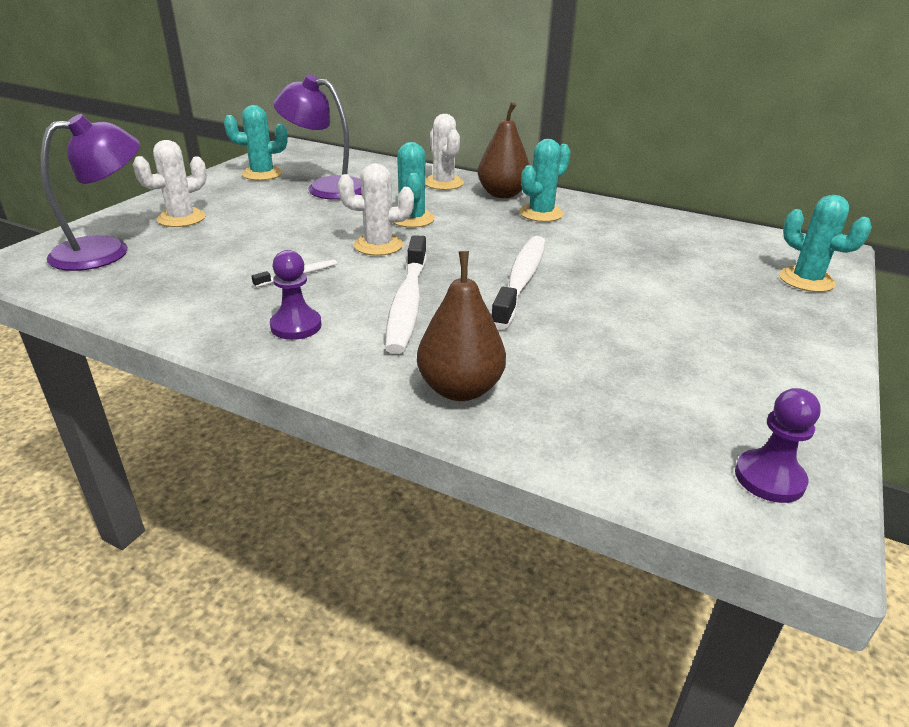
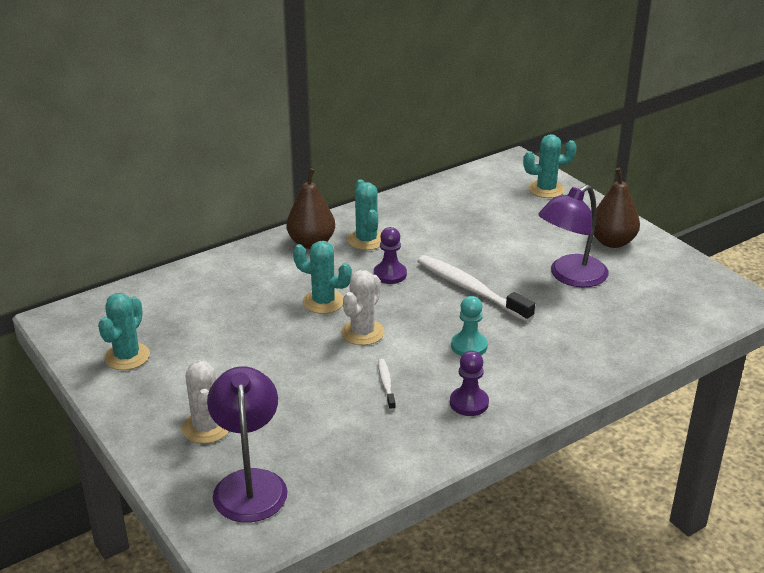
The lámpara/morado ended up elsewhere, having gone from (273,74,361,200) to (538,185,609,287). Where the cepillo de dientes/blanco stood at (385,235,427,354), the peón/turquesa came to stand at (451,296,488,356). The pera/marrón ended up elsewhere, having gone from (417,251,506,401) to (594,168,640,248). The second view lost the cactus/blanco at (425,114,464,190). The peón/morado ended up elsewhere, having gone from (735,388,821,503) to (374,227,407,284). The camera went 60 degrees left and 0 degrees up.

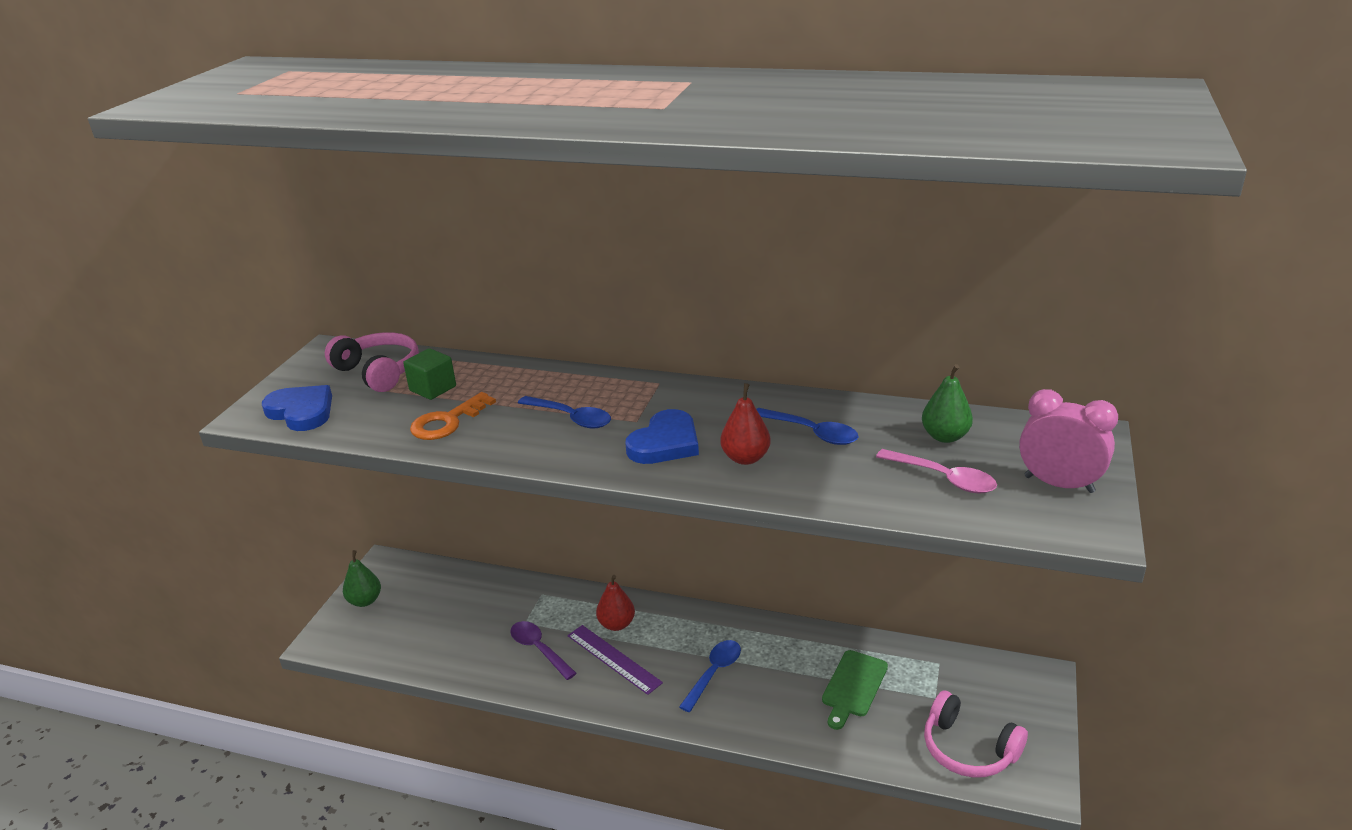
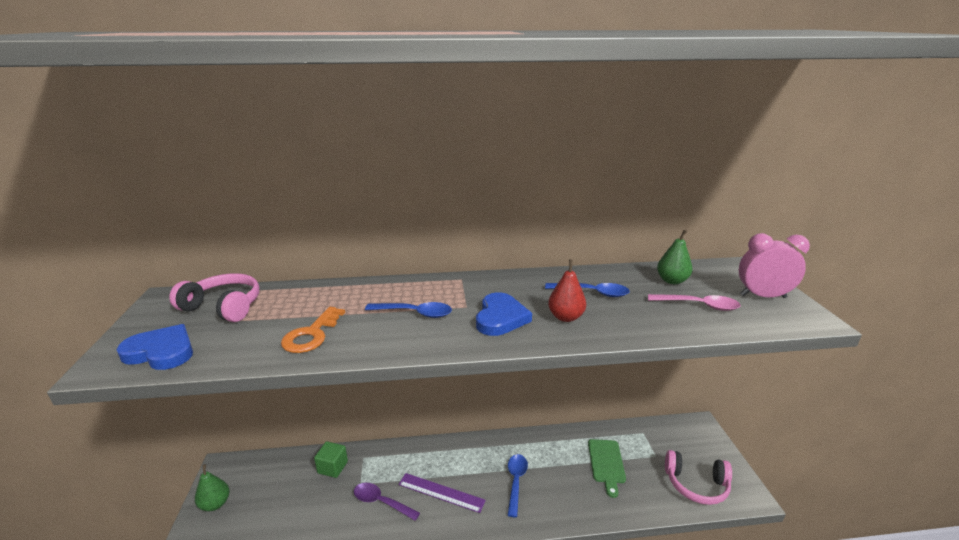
The cubo/verde ended up elsewhere, having gone from (403,348,456,400) to (314,441,348,478). The second view lost the pera/rojo at (596,575,635,631). The camera went 25 degrees left and 5 degrees down.

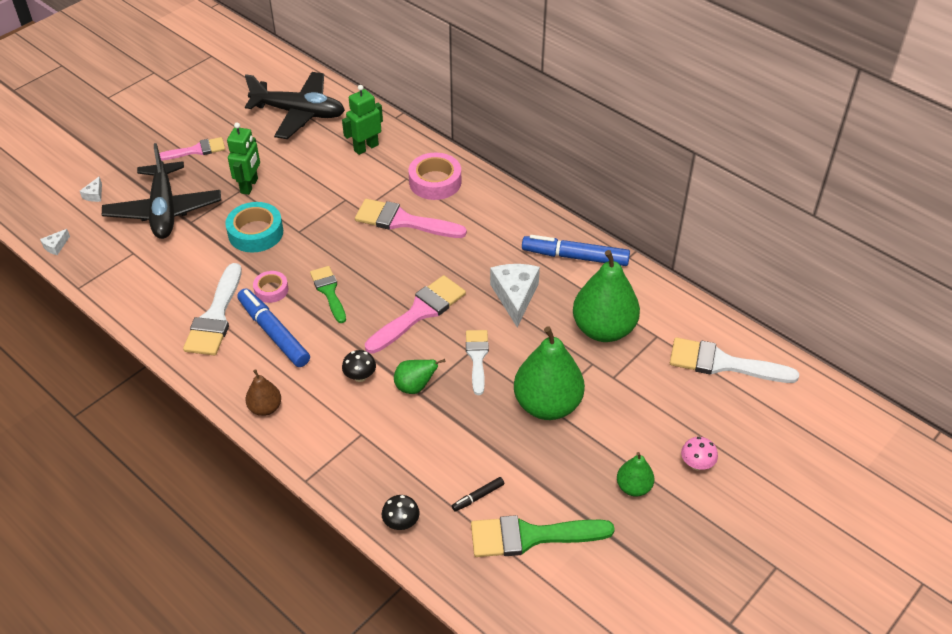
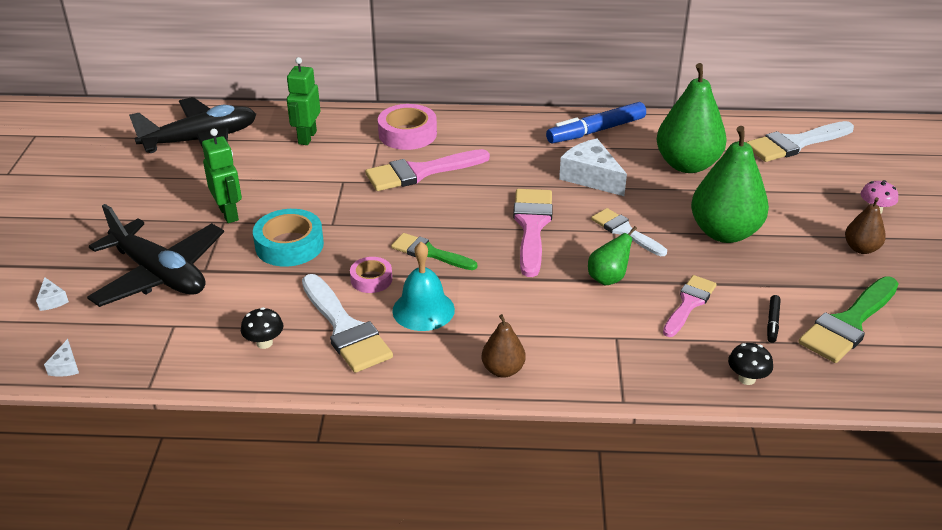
The pincel/rosa ended up elsewhere, having gone from (159,137,225,161) to (663,275,717,337). Where the rotulador/azul stood at (237,289,310,367), the campana/turquesa came to stand at (392,242,455,331). The seta/negro ended up elsewhere, having gone from (342,350,376,382) to (241,307,283,349). What was the pera/verde at (617,452,654,497) turned into the pera/marrón at (845,197,886,254). The camera went 40 degrees left and 10 degrees down.

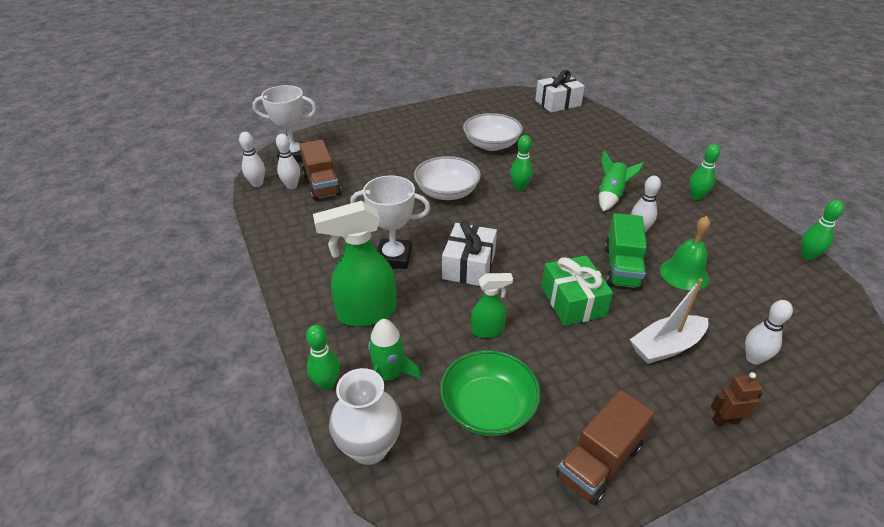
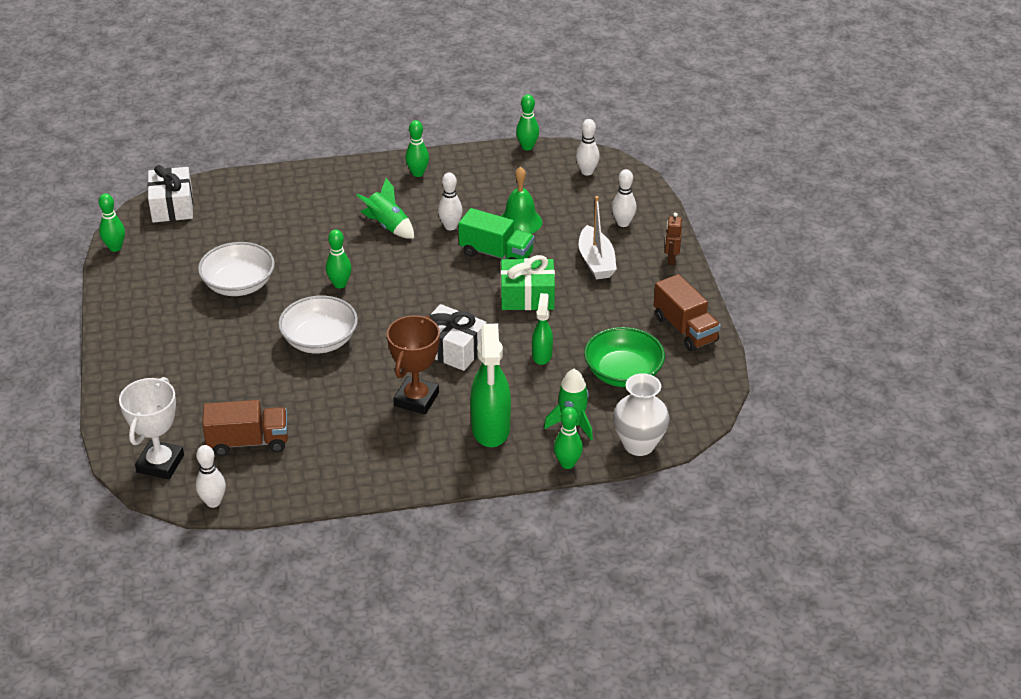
The bolo/blanco ended up elsewhere, having gone from (276,134,300,189) to (576,119,600,176). What was the trofeo/blanco at (350,176,430,269) turned into the trofeo/marrón at (387,315,440,414). The second view gained the bolo/verde at (99,193,125,252). The camera went 75 degrees left and 0 degrees up.

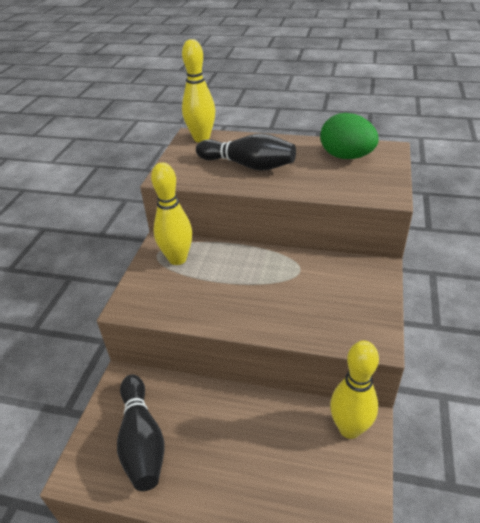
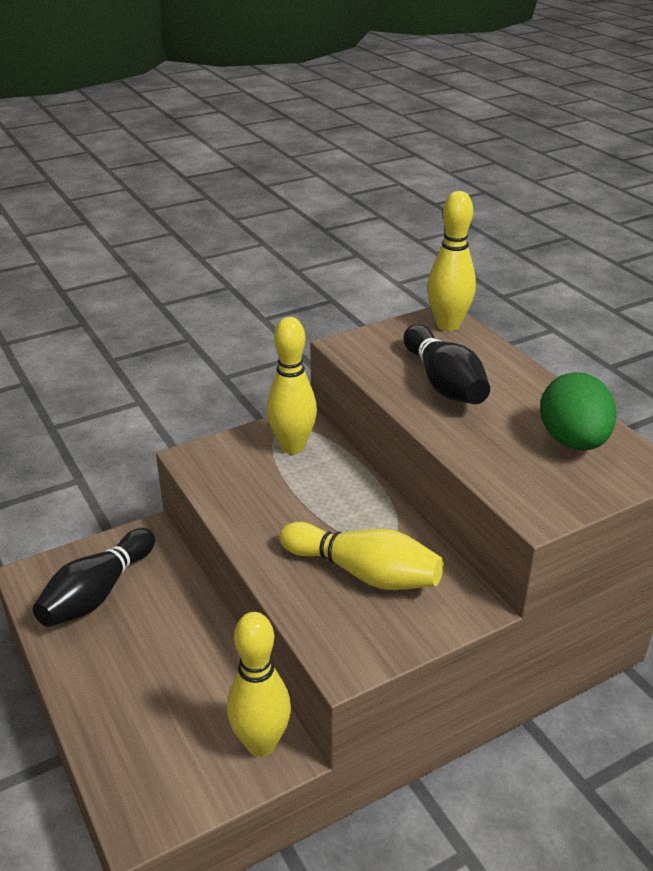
The second view gained the bolo/amarillo at (279,522,444,590). The camera went 45 degrees right and 5 degrees down.

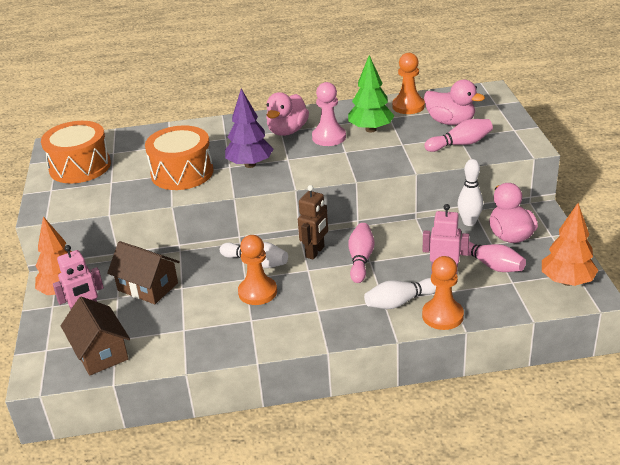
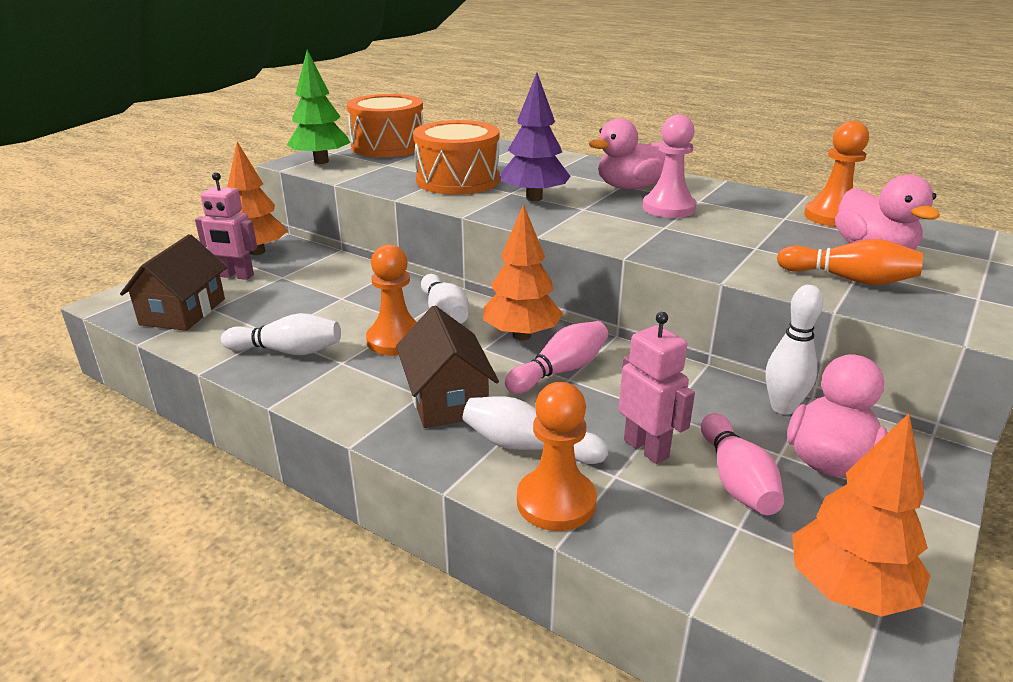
The casa/marrón ended up elsewhere, having gone from (107,241,180,304) to (396,306,499,428). Where the robot/marrón stood at (298,185,328,260), the árbol/naranja came to stand at (483,204,563,340). The árbol/verde ended up elsewhere, having gone from (348,55,395,132) to (287,50,350,164). What was the bolo/rosa at (425,119,493,152) turned into the bolo/naranja at (777,239,923,285). The second view gained the bolo/blanco at (221,313,341,355). The camera went 40 degrees right and 5 degrees down.

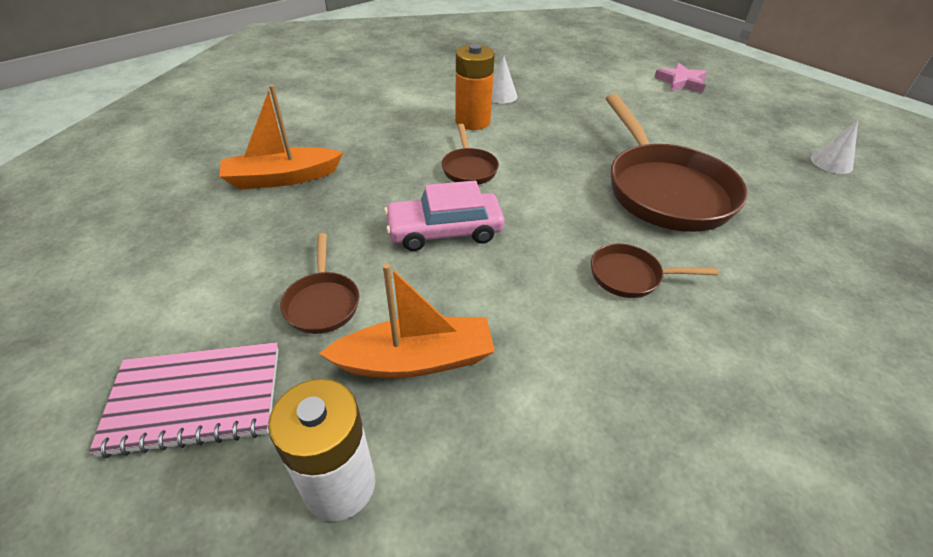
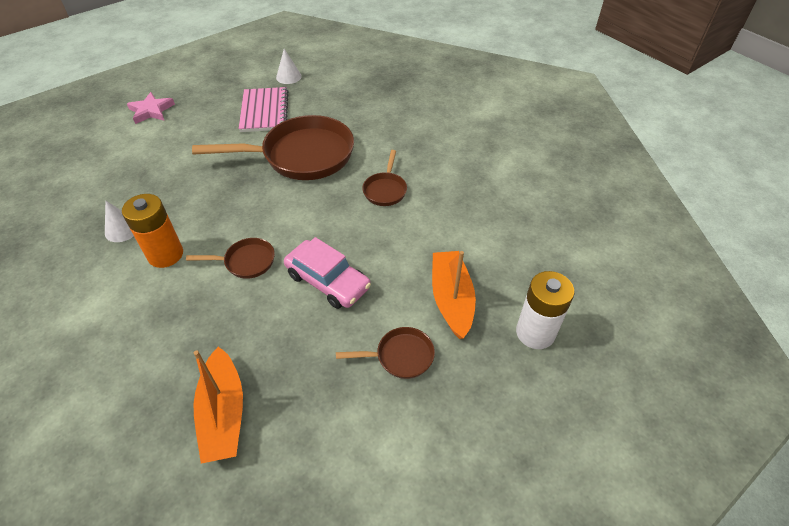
The cuaderno/rosa ended up elsewhere, having gone from (89,342,279,458) to (239,87,289,132). The coche/rosa at (384,181,505,251) ended up facing another way, 45 degrees counterclockwise from before. The camera went 85 degrees left and 5 degrees up.

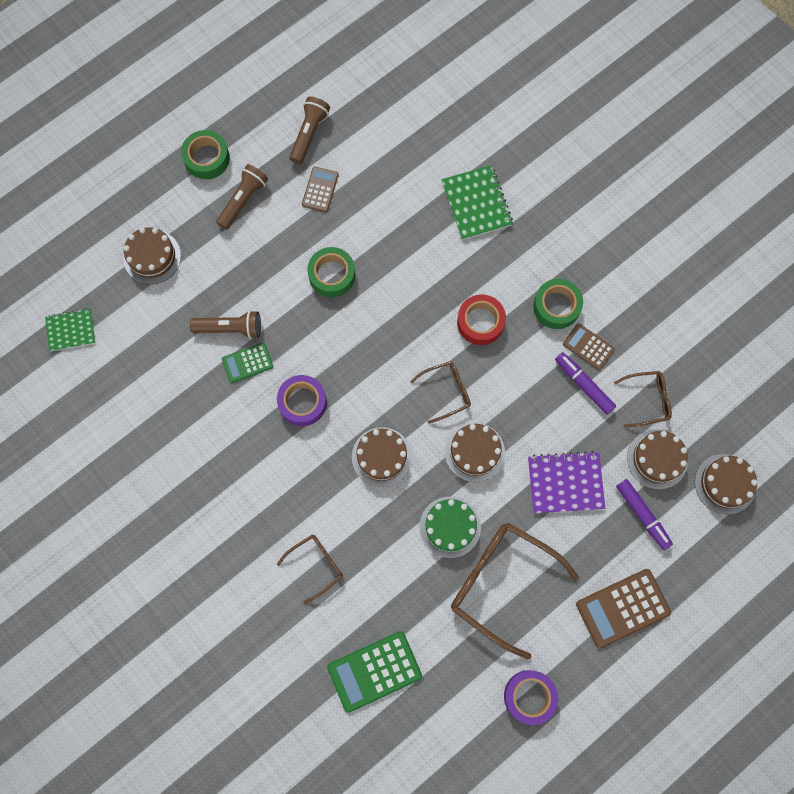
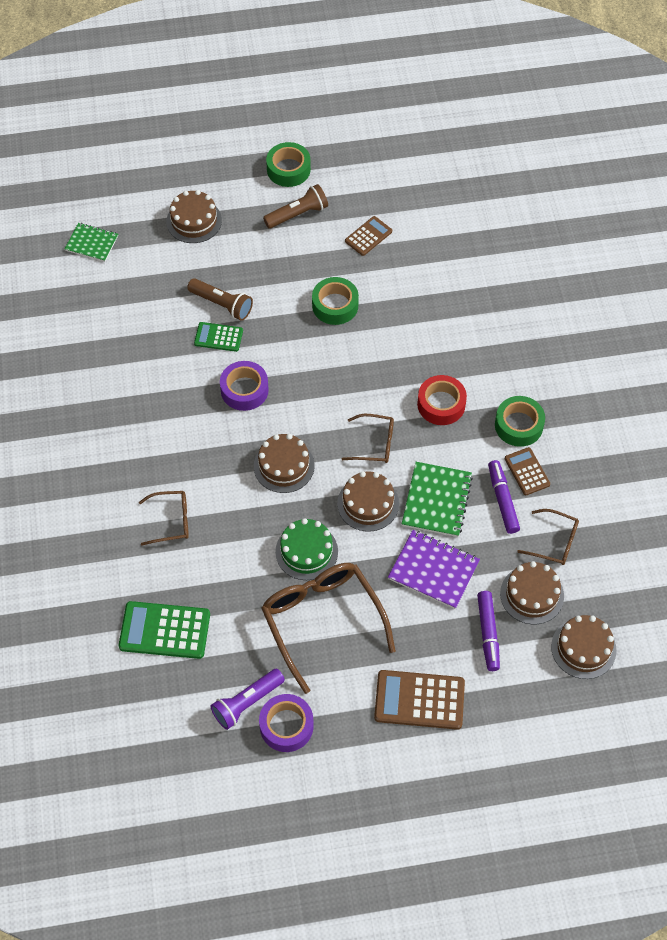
The second view lost the lámpara de mano/marrón at (290,97,330,164). The cuaderno/verde ended up elsewhere, having gone from (441,165,513,240) to (402,462,473,537). The second view gained the lámpara de mano/morado at (210,669,285,730). The camera went 30 degrees right and 15 degrees down.

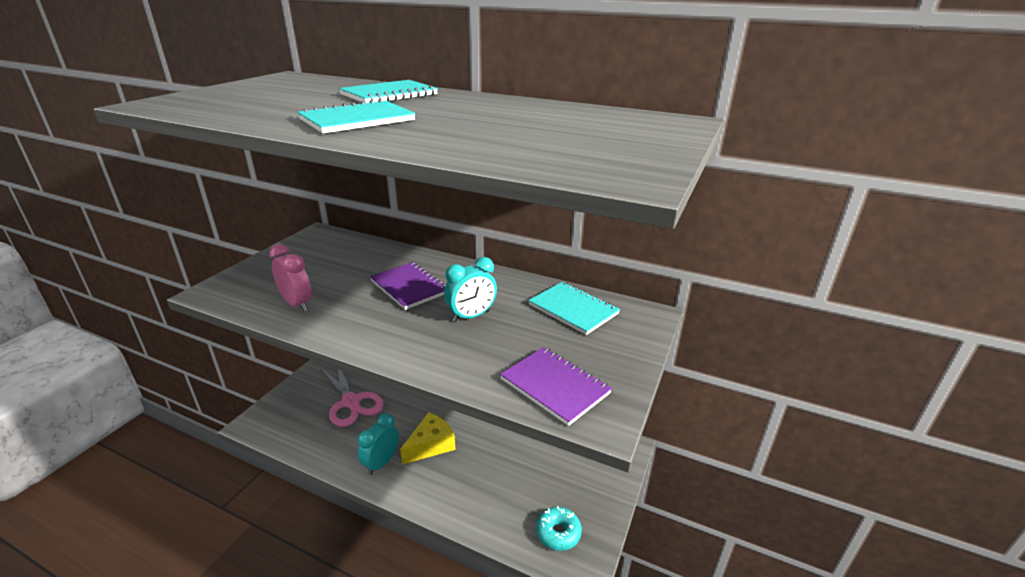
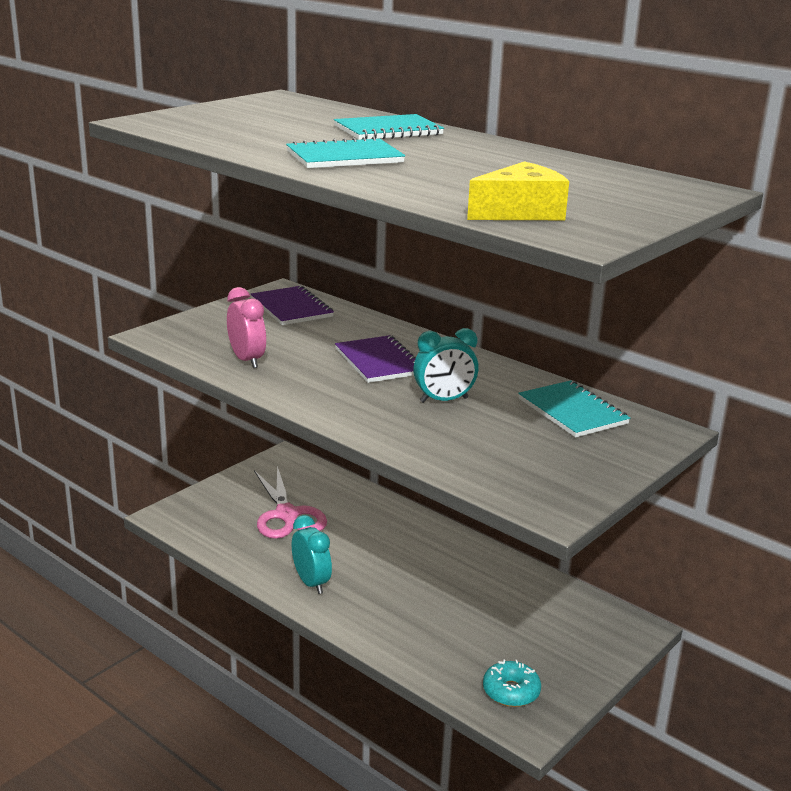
The despertador/turquesa at (358,413,399,475) ended up facing another way, 105 degrees clockwise from before. The queso/amarillo ended up elsewhere, having gone from (400,412,455,464) to (467,161,569,220). The cuaderno/morado ended up elsewhere, having gone from (500,347,612,426) to (251,286,334,325). The camera went 15 degrees right and 5 degrees down.

